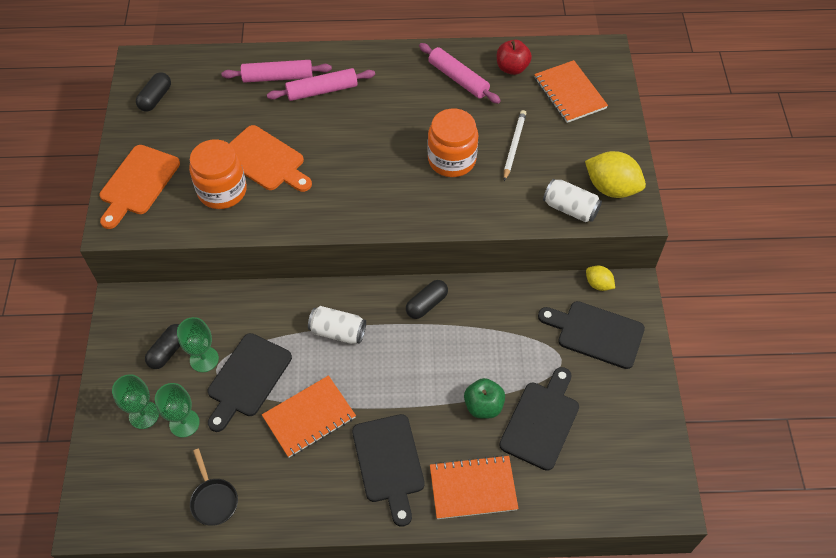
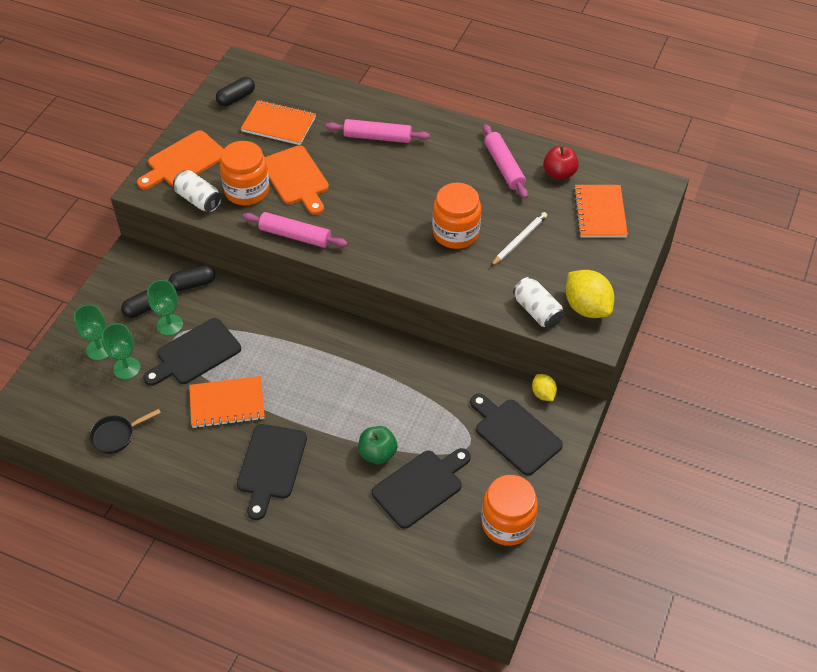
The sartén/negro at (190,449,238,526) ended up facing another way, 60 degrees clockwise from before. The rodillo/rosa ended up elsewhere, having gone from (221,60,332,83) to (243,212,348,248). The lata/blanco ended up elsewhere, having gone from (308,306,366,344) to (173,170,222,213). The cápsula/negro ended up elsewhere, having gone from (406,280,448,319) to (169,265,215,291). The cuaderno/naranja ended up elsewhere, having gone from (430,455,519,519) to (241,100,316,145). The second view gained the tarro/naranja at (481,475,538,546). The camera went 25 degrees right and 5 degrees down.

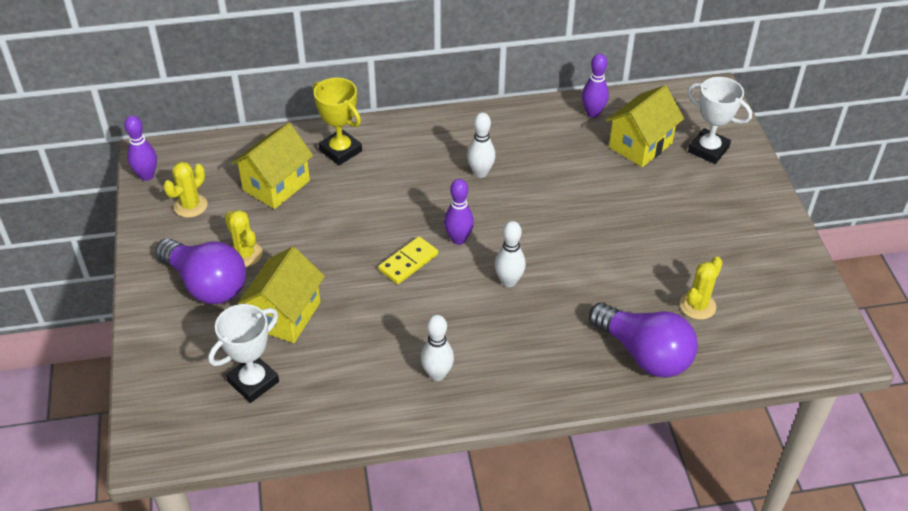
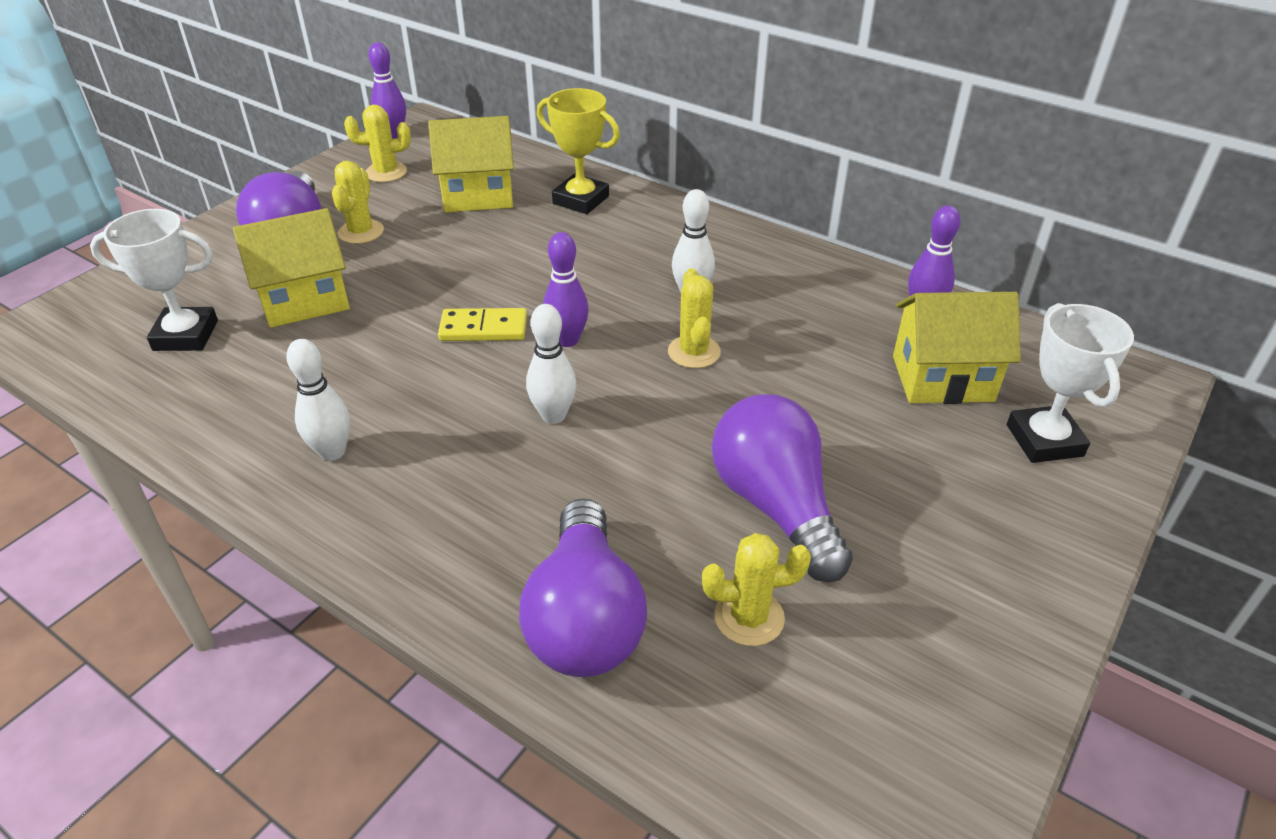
The trofeo/amarillo at (313,78,362,165) ended up facing another way, 60 degrees counterclockwise from before. The second view gained the cactus/amarillo at (668,268,721,368). The second view gained the bombilla/morado at (712,394,853,582). The camera went 45 degrees right and 5 degrees down.

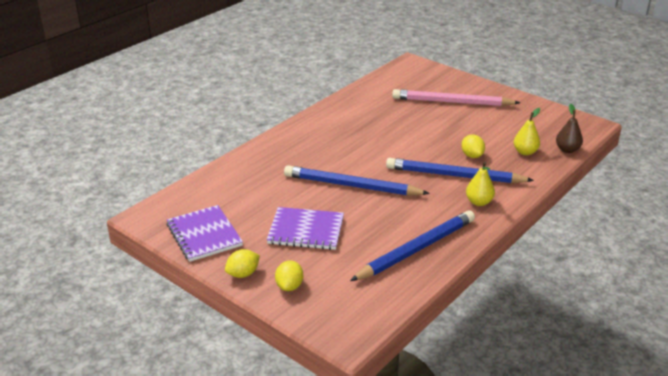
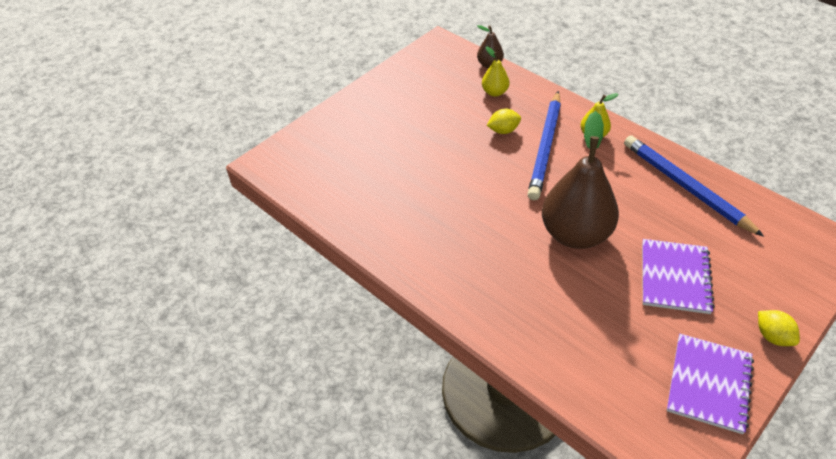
The cuaderno/morado at (167,205,243,262) ended up facing another way, 45 degrees counterclockwise from before. The second view lost the limón/amarillo at (275,260,303,291). Where the lápiz/azul stood at (284,165,430,196), the pera/marrón came to stand at (542,111,619,249). The second view lost the lápiz/rosa at (392,89,520,106). The camera went 85 degrees left and 15 degrees up.

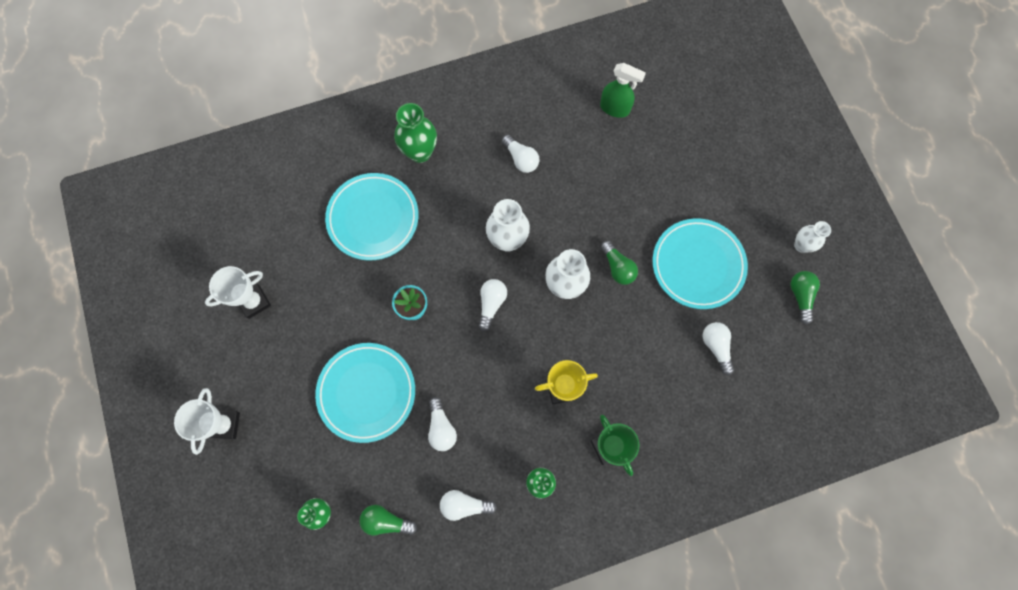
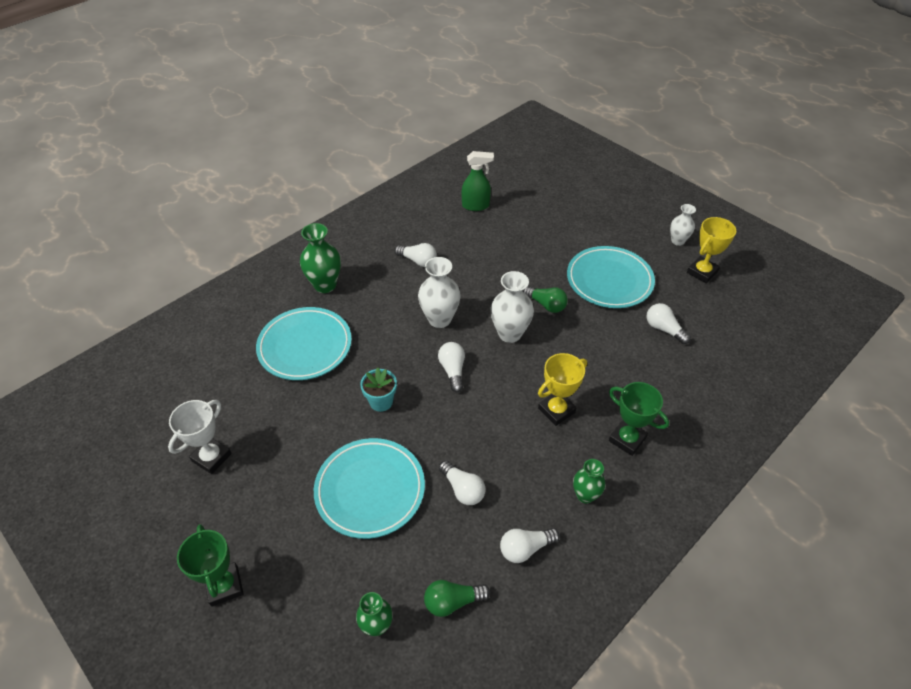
What was the trofeo/blanco at (174,388,240,455) turned into the trofeo/verde at (177,524,244,607). Where the bombilla/verde stood at (791,271,820,325), the trofeo/amarillo came to stand at (687,217,736,283). The camera went 25 degrees left and 25 degrees down.

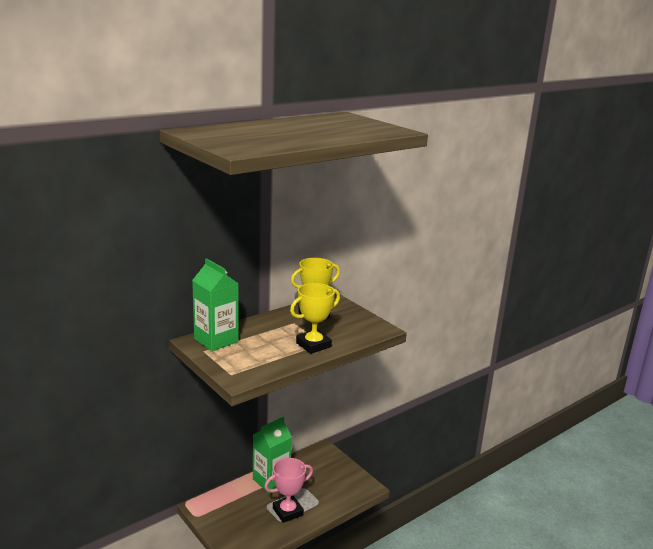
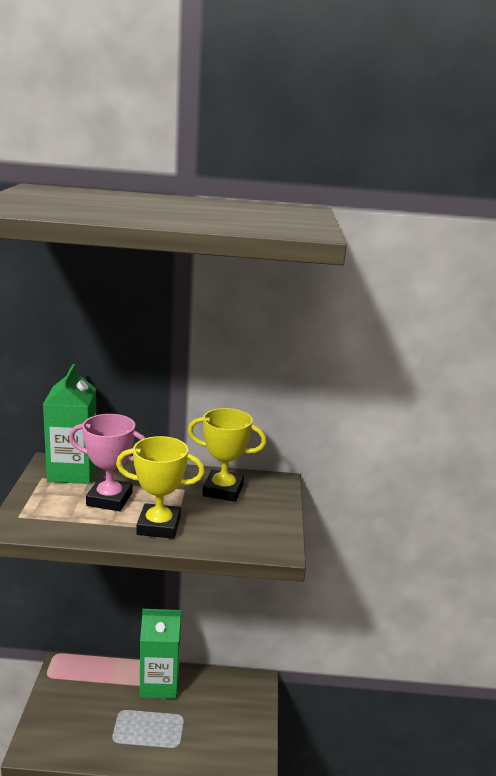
The trofeo/rosa ended up elsewhere, having gone from (264,458,313,523) to (69,414,145,511). The camera went 40 degrees right and 0 degrees up.

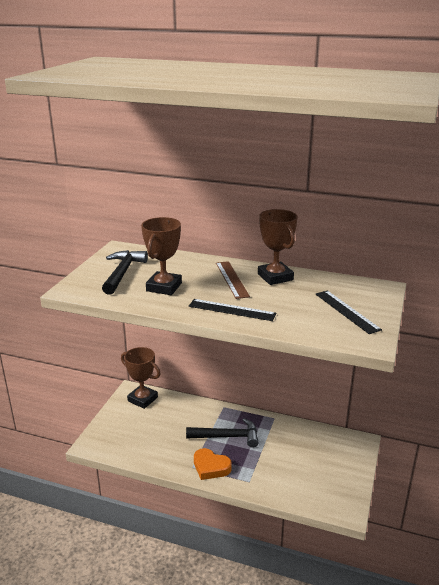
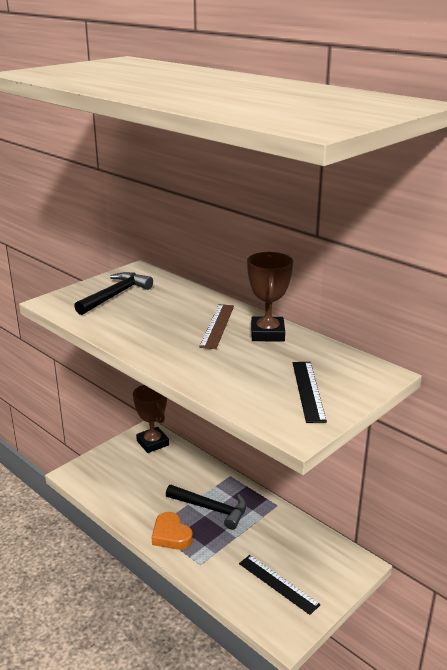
The second view lost the trofeo/marrón at (141,217,182,295). The regla/negro ended up elsewhere, having gone from (189,299,276,321) to (239,555,320,615). The camera went 25 degrees right and 0 degrees up.

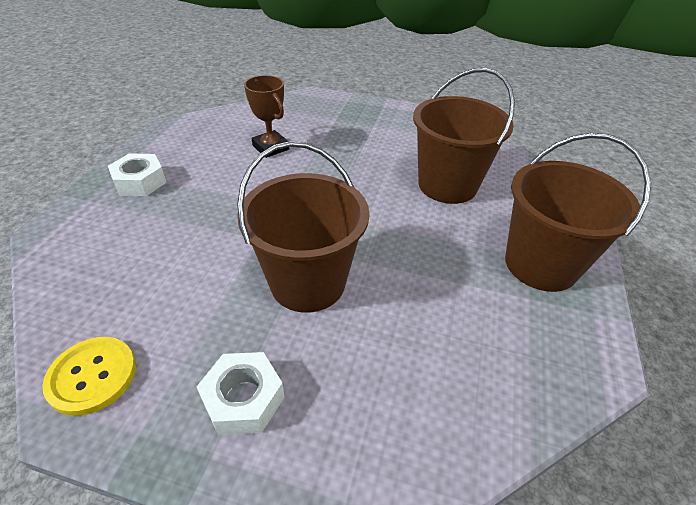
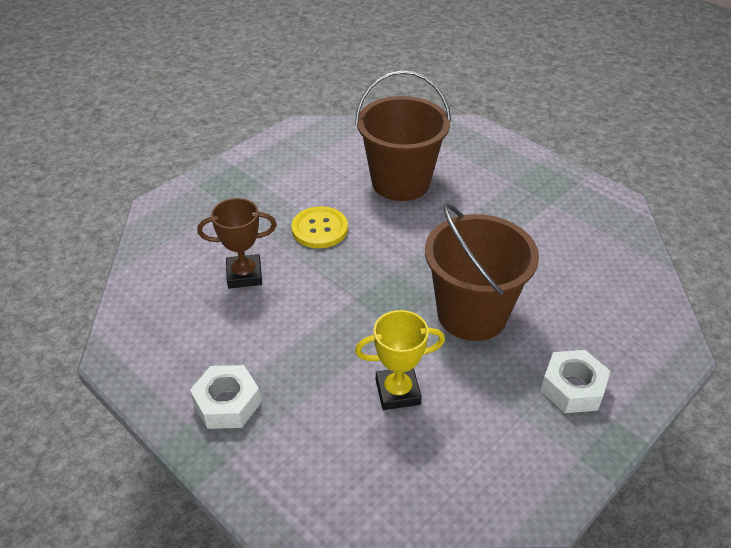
The botón/amarillo ended up elsewhere, having gone from (42,337,136,416) to (291,206,348,248). The second view lost the balde/marrón at (505,133,651,292). The second view gained the trofeo/amarillo at (355,310,445,410). The camera went 60 degrees left and 0 degrees up.

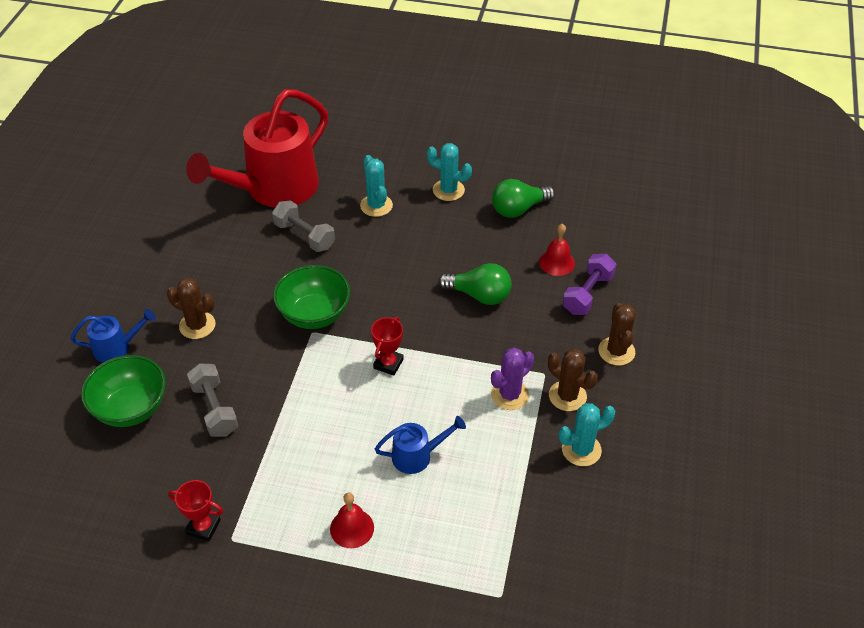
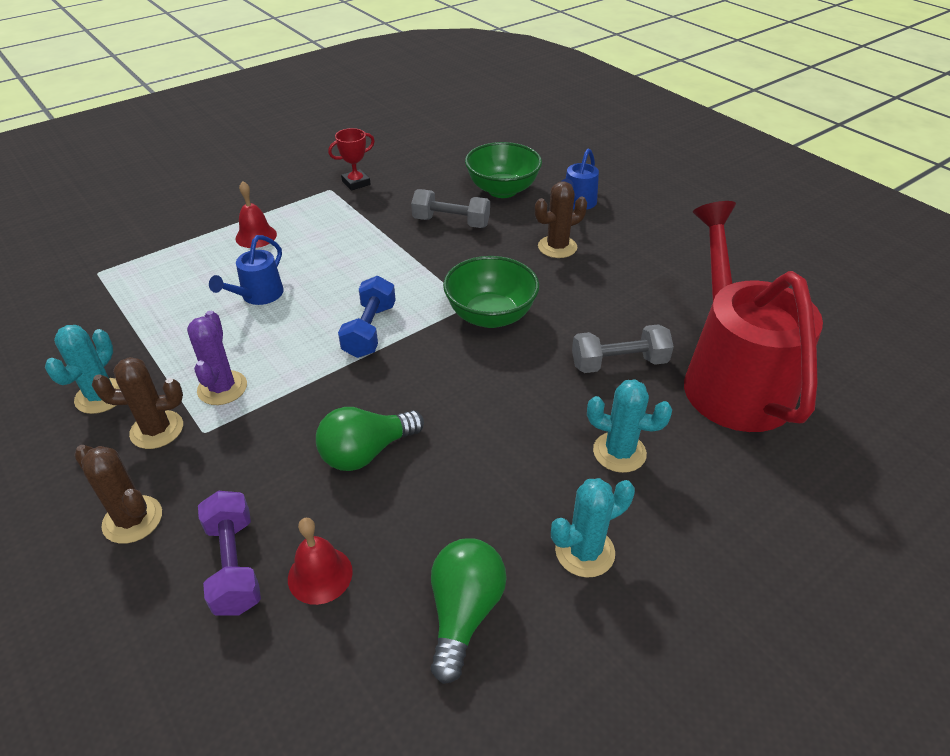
Where the trofeo/rojo stood at (371,317,404,376), the mancuerna/azul came to stand at (338,276,396,358). The camera went 130 degrees right and 5 degrees down.

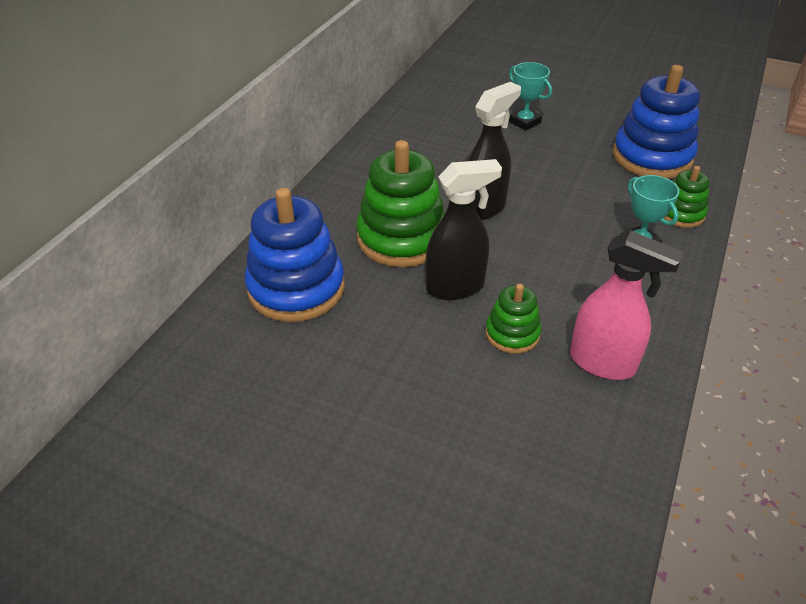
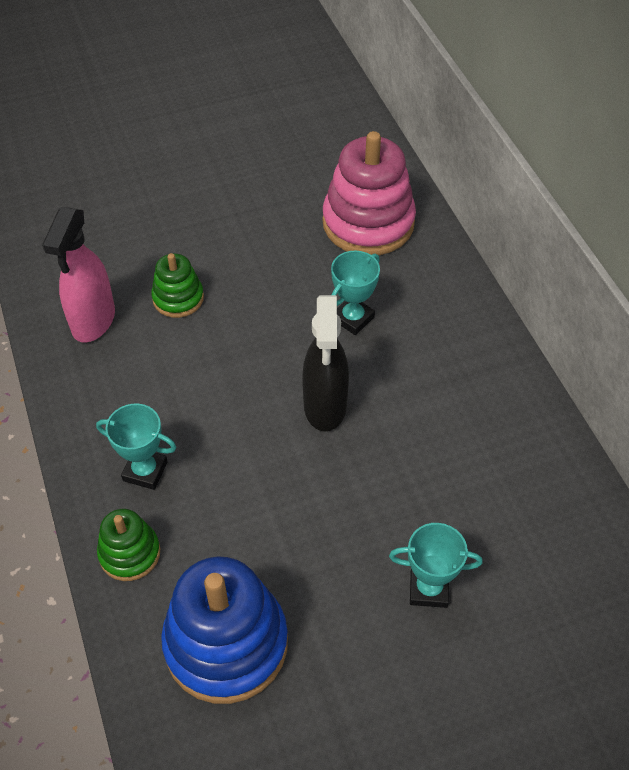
What was the juguete apilable/azul at (245,188,345,322) turned into the juguete apilable/rosa at (322,131,416,255). Where the juguete apilable/verde stood at (356,140,445,267), the trofeo/turquesa came to stand at (331,251,380,335). The second view lost the pulverizador/negro at (426,159,502,300). The pulverizador/rosa at (570,231,684,380) ended up facing another way, 60 degrees counterclockwise from before. The camera went 135 degrees right and 10 degrees up.

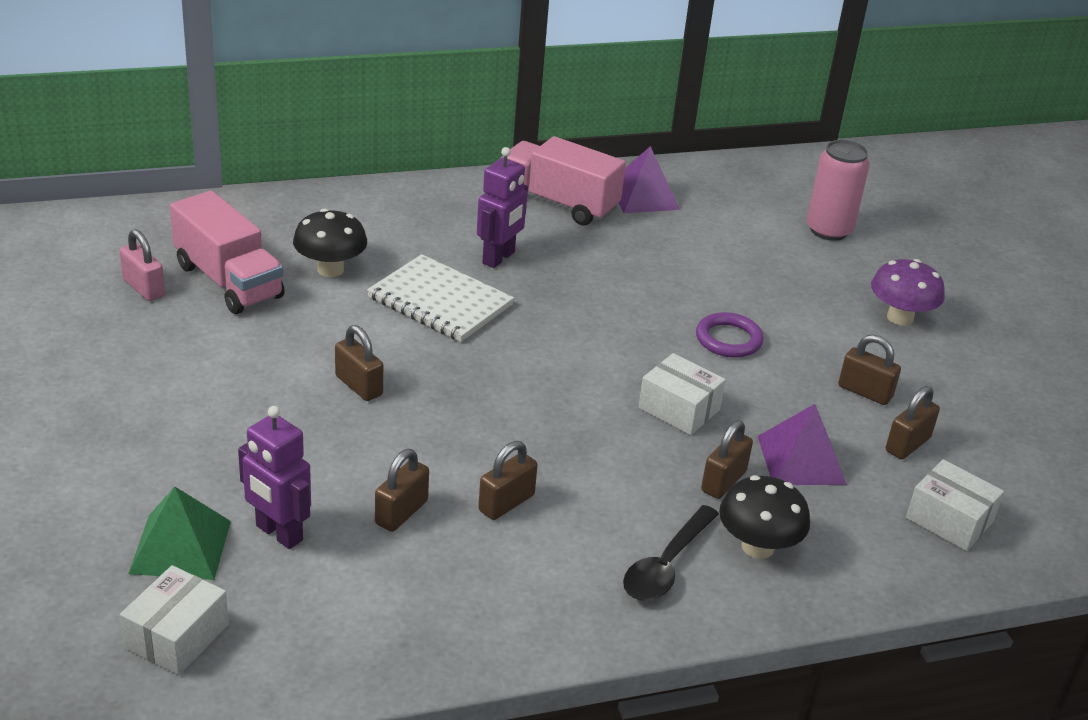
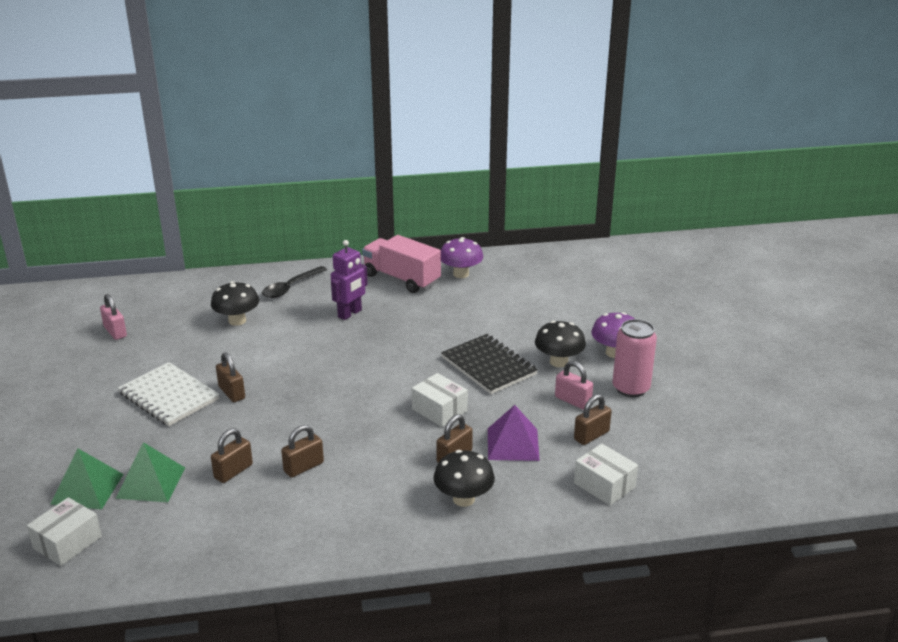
The second view lost the camión/rosa at (170,191,285,314). Where the robot/morado stood at (238,406,311,549), the pirámide/verde came to stand at (116,442,185,502). The cuaderno/blanco ended up elsewhere, having gone from (367,254,514,342) to (118,362,220,426). Where the pirámide/morado stood at (619,146,680,213), the seta/morado came to stand at (441,237,483,278). The cuchara/negro ended up elsewhere, having gone from (623,505,719,601) to (262,266,327,298). Where the anillo/morado stood at (696,312,764,358), the cuaderno/negro came to stand at (441,334,538,394). The lata/rosa ended up elsewhere, having gone from (807,140,870,241) to (613,319,657,397). What was the candado/marrón at (838,335,901,405) turned into the candado/rosa at (555,361,593,410). The second view gained the seta/negro at (535,321,586,367). The camera went 10 degrees right and 5 degrees down.

